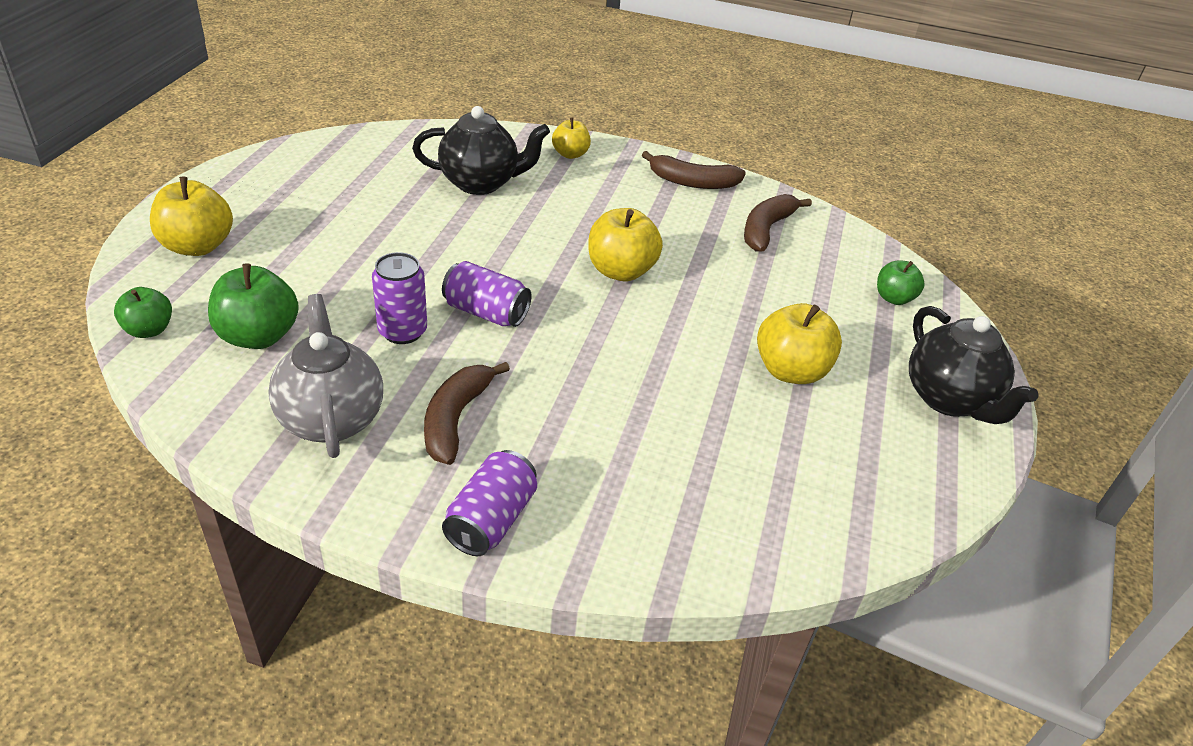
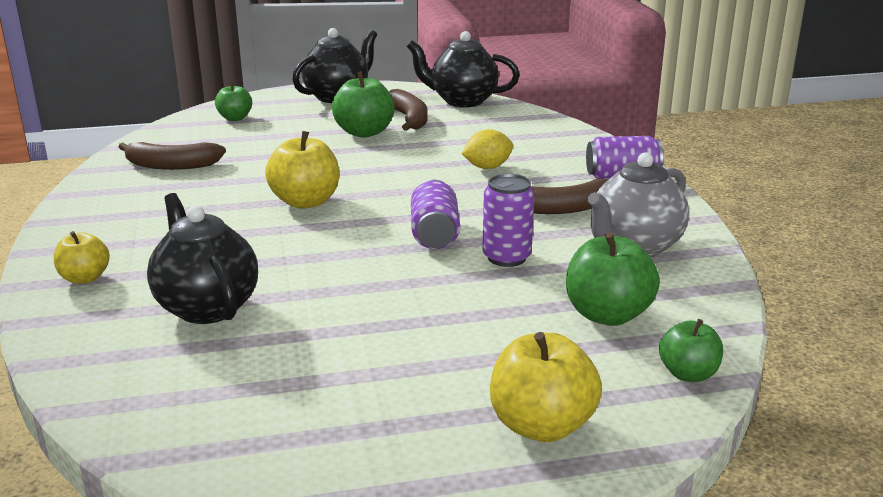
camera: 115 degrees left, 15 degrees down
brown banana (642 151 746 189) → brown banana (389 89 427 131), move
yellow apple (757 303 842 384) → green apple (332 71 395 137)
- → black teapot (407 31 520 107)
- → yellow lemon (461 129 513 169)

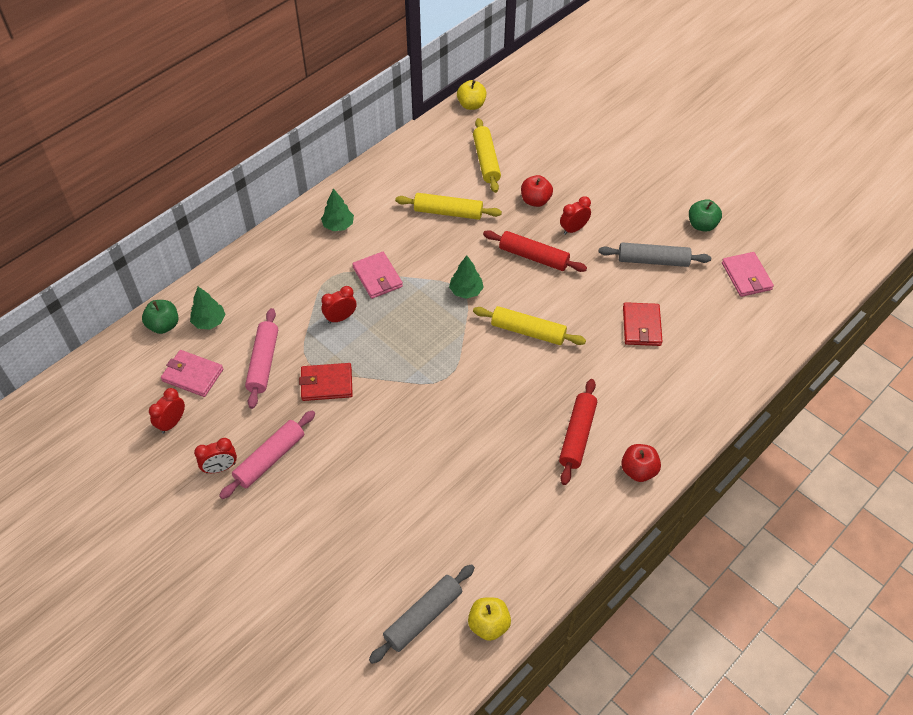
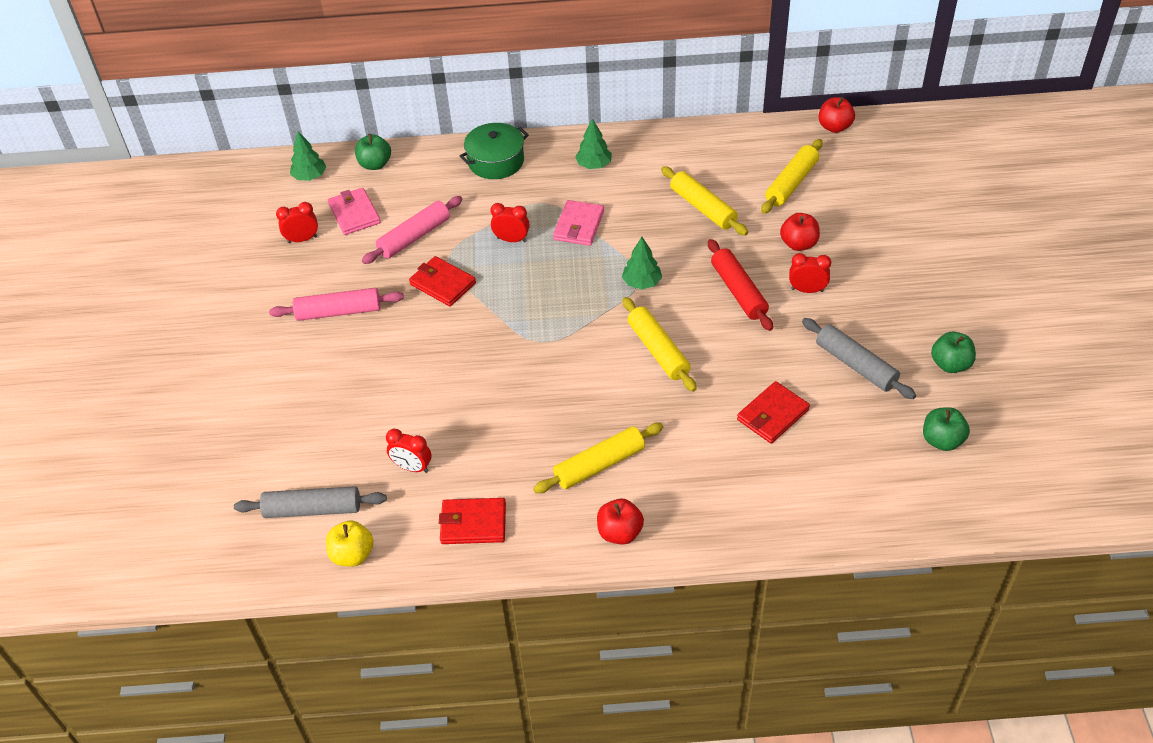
camera: 45 degrees right, 5 degrees down
yellow apple (457 80 487 110) → red apple (819 97 855 133)
pink wallet (722 252 774 297) → green apple (923 407 970 451)
green tree (190 287 226 329) → green tree (290 131 326 181), move
red rolling pin (559 379 597 485) → yellow rolling pin (533 423 663 493)
red clock (194 438 237 473) → red clock (386 429 432 473), move
- → green pot (459 123 529 179)
- → red wallet (439 498 506 544)

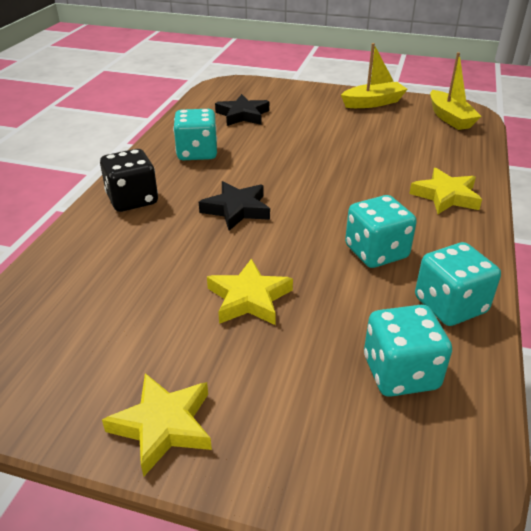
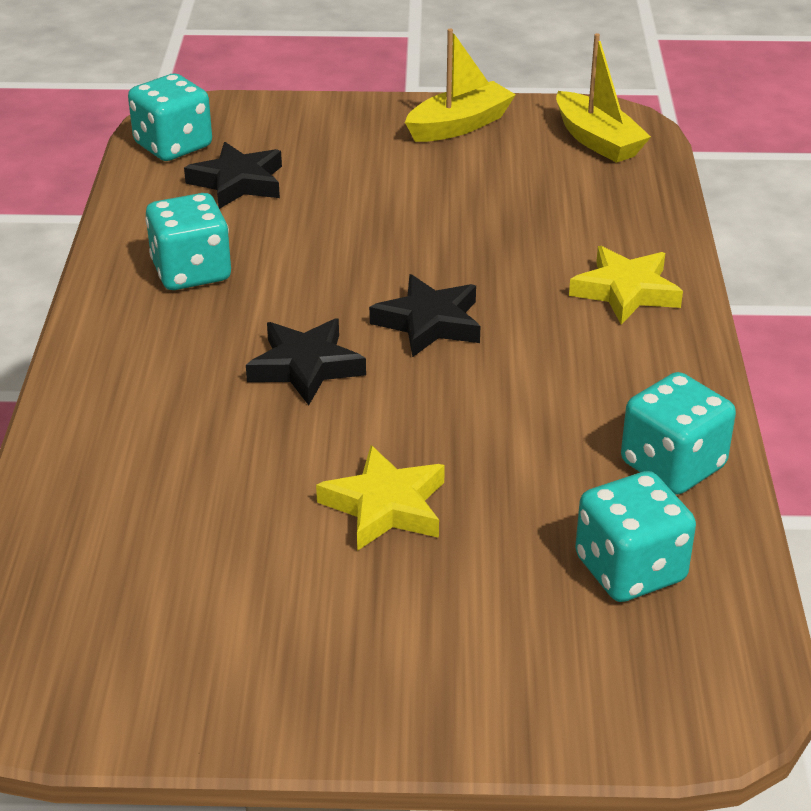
camera: 15 degrees left, 0 degrees up
black dice (100 149 158 212) → -
turquoise dice (345 195 417 268) → turquoise dice (128 74 212 161), move
yellow star (102 373 212 476) → -
- → black star (369 274 481 357)

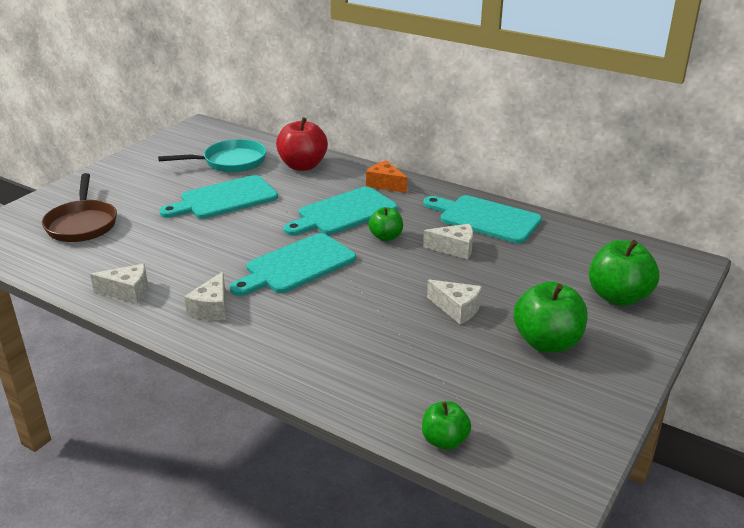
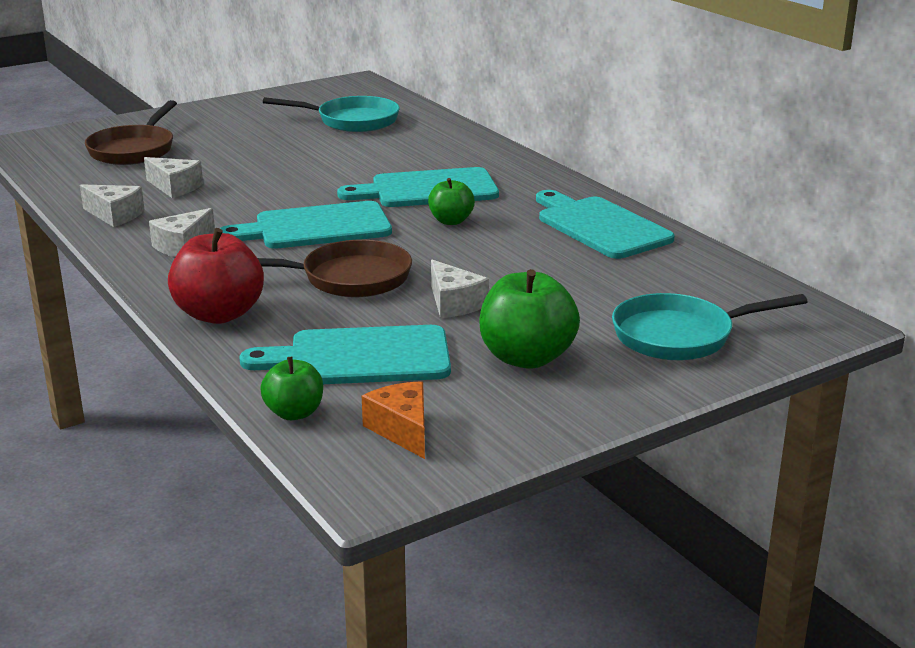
camera: 25 degrees right, 5 degrees down
red apple (276 117 328 171) → red apple (168 228 264 324), move
orange cheese (366 160 407 193) → orange cheese (362 381 425 459), move
turquoise cutting board (159 175 278 219) → turquoise cutting board (239 325 451 384), move
white cheese (423 224 473 260) → white cheese (144 157 203 198), move
green apple (589 240 659 306) → turquoise pan (612 293 807 360)
- → brown pan (257 240 412 297)

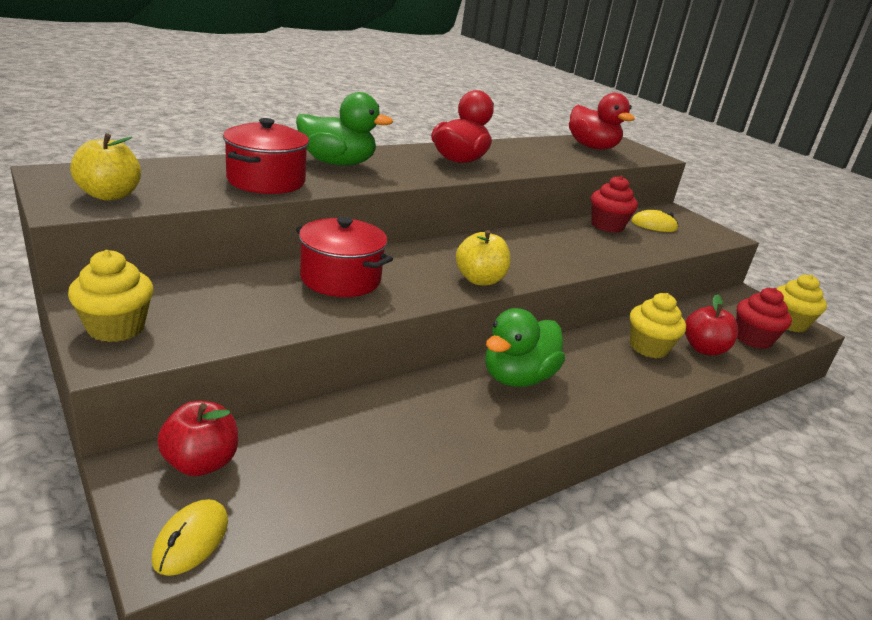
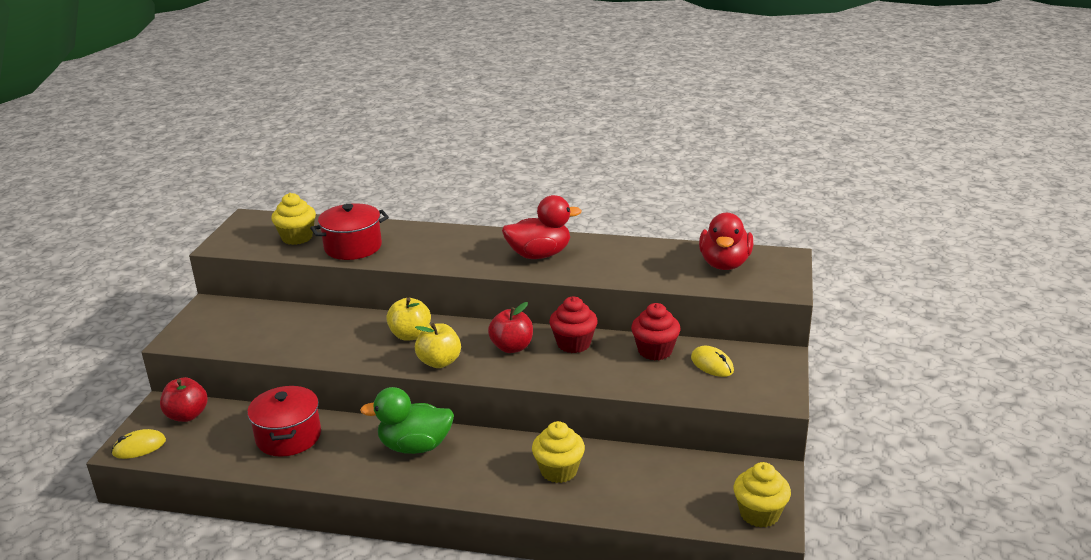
camera: 50 degrees right, 0 degrees up
green duck (296 92 393 166) → -
yellow apple (70 133 141 201) → yellow apple (386 298 431 341), move
red pot (296 217 393 297) → red pot (247 385 321 457), move
yellow cupcake (68 250 154 342) → yellow cupcake (271 193 316 245), move
red cupcake (736 288 792 349) → red cupcake (549 297 598 353), move
red apple (685 294 738 356) → red apple (488 302 533 353), move

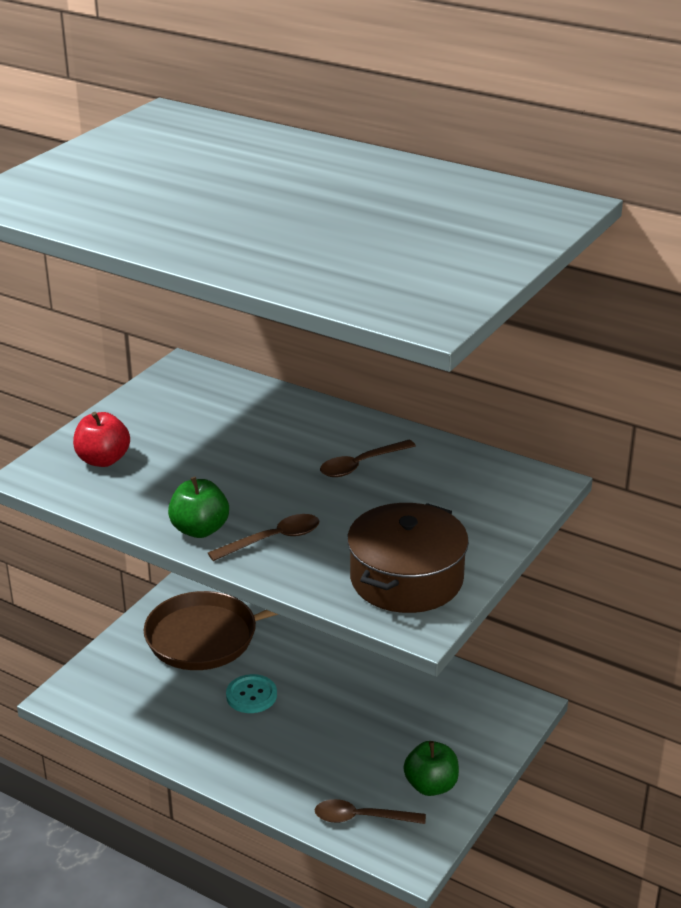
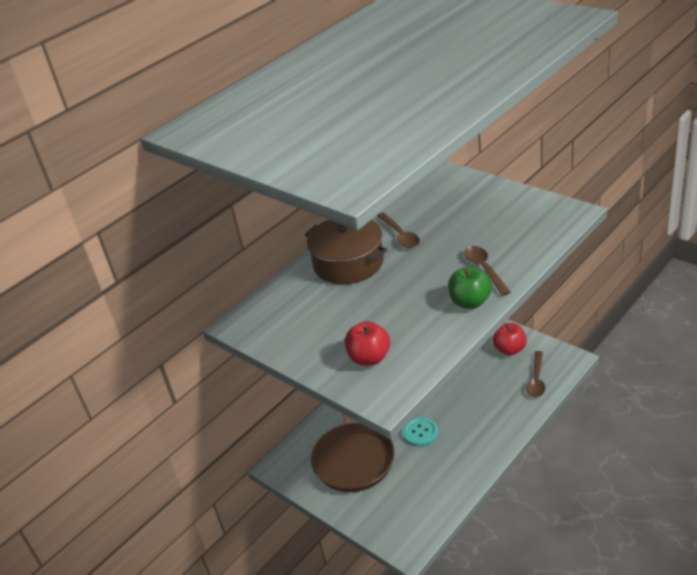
camera: 75 degrees left, 5 degrees up
brown pot (347 503 469 613) → brown pot (305 220 387 284), move
green apple (403 741 459 796) → red apple (493 323 527 355)

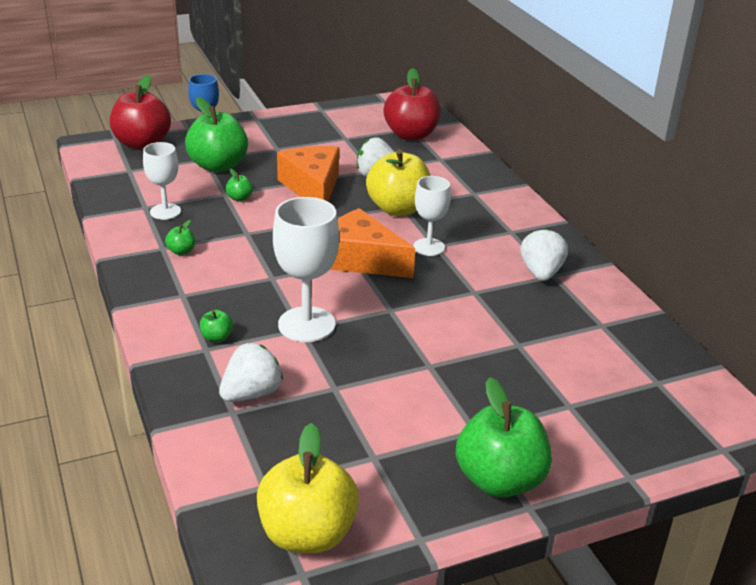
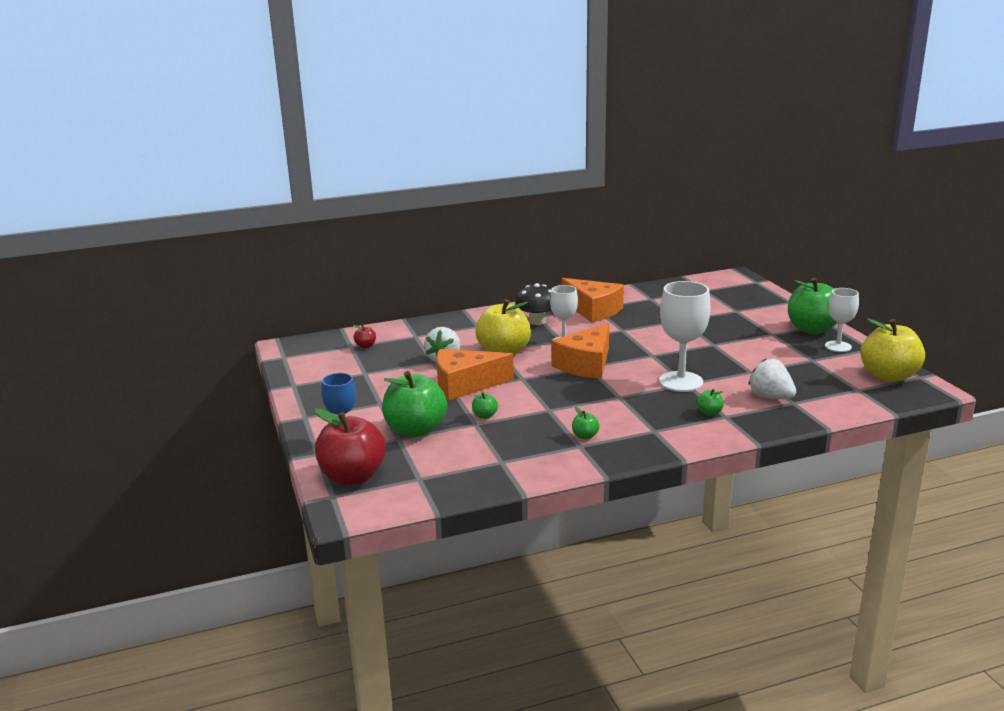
camera: 85 degrees left, 10 degrees down
red apple (384 68 441 141) → red apple (353 325 376 348), x0.42
white goblet (143 142 181 220) → white goblet (825 288 859 352), move
white strawberry (520 228 568 281) → orange cheese (561 278 624 322)
- → black mushroom (515 283 552 325)

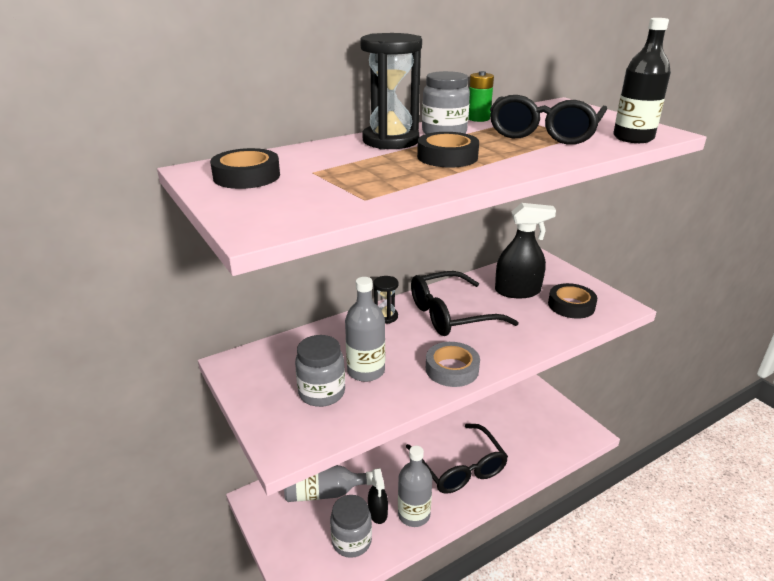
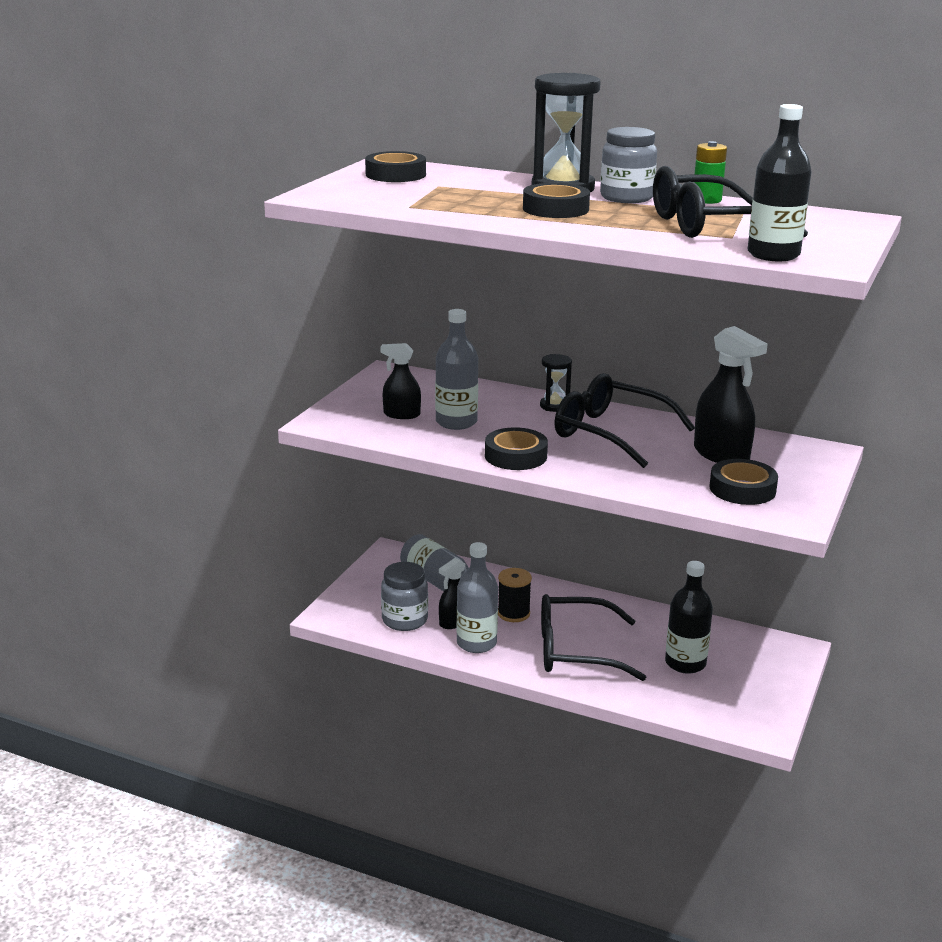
camera: 55 degrees right, 5 degrees down
grey jar (295 335 345 407) → black spray bottle (380 343 421 419)
grey tape (426 342 480 387) → black tape (485 427 548 470)
black glasses (406 424 508 494) → black glasses (541 594 646 681), 60 degrees clockwise
- → black bottle (665 561 713 674)
- → black spool (498 568 532 622)

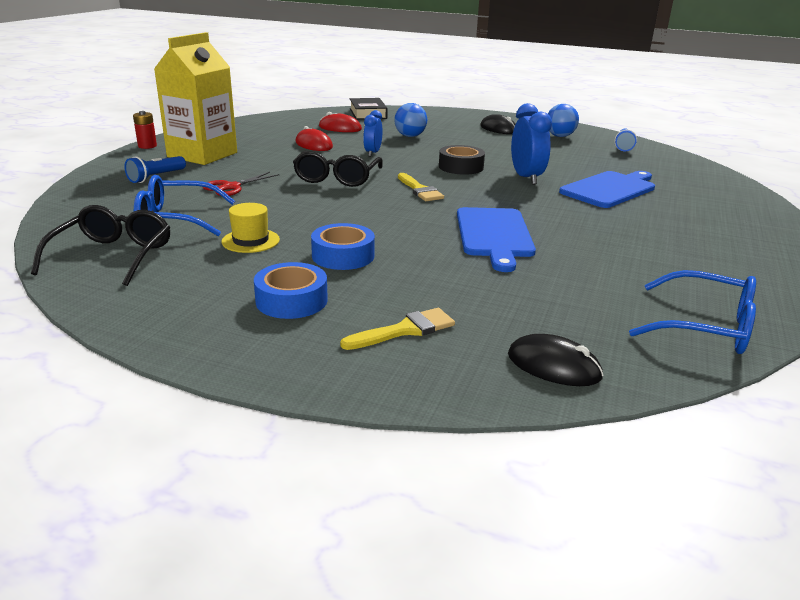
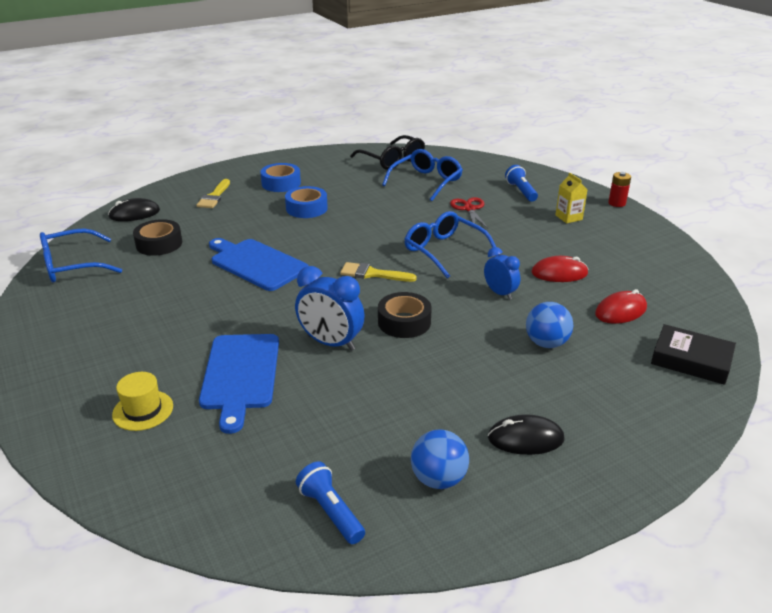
camera: 130 degrees right, 5 degrees up
yellow carton (154 32 237 165) → yellow carton (556 173 588 223), x0.41
black glasses (293 151 383 187) → blue glasses (404 211 499 278)
yellow hat (221 203 280 253) → yellow hat (112 372 173 431), move
- → black tape (133 219 182 256)

